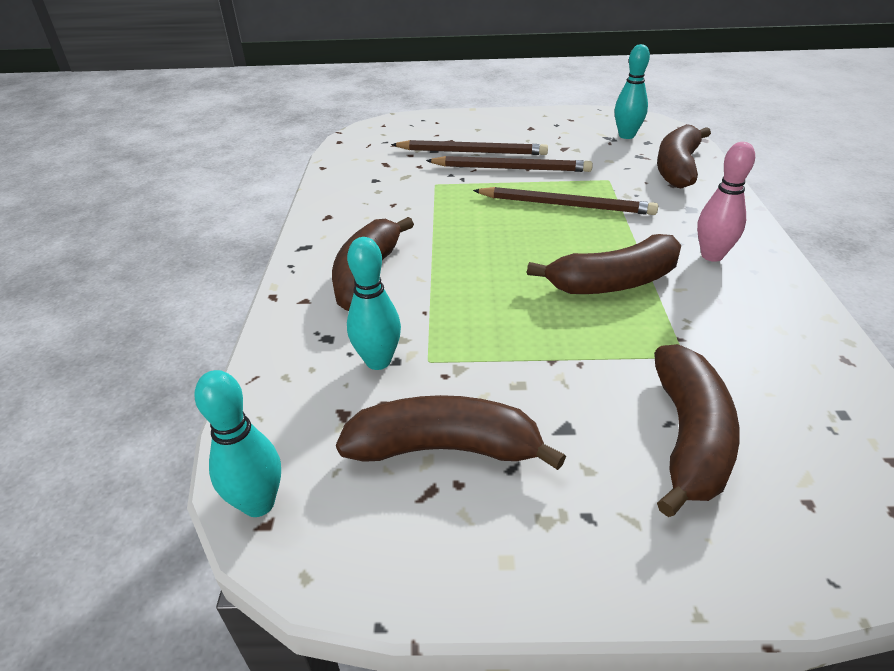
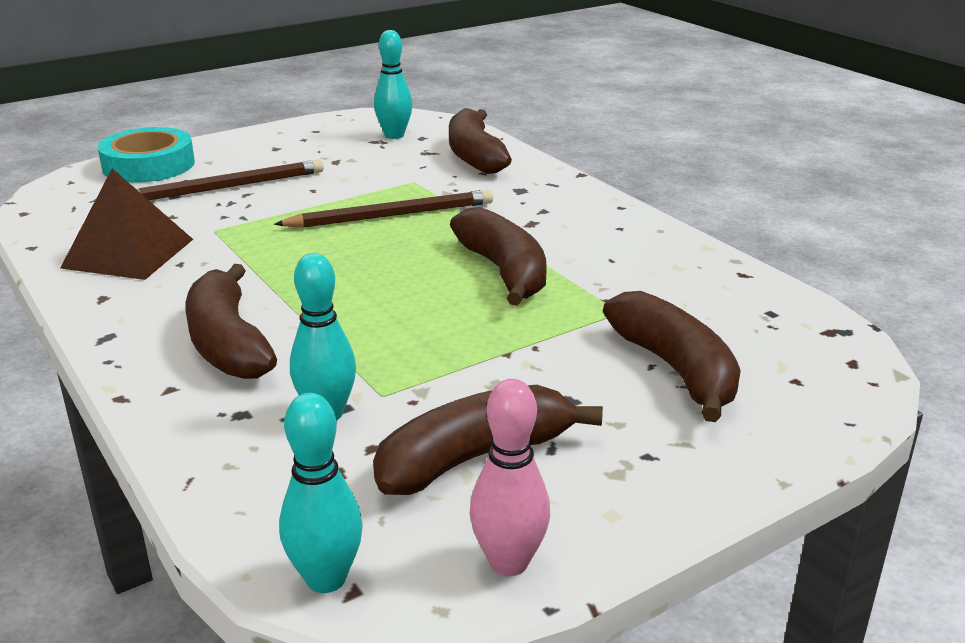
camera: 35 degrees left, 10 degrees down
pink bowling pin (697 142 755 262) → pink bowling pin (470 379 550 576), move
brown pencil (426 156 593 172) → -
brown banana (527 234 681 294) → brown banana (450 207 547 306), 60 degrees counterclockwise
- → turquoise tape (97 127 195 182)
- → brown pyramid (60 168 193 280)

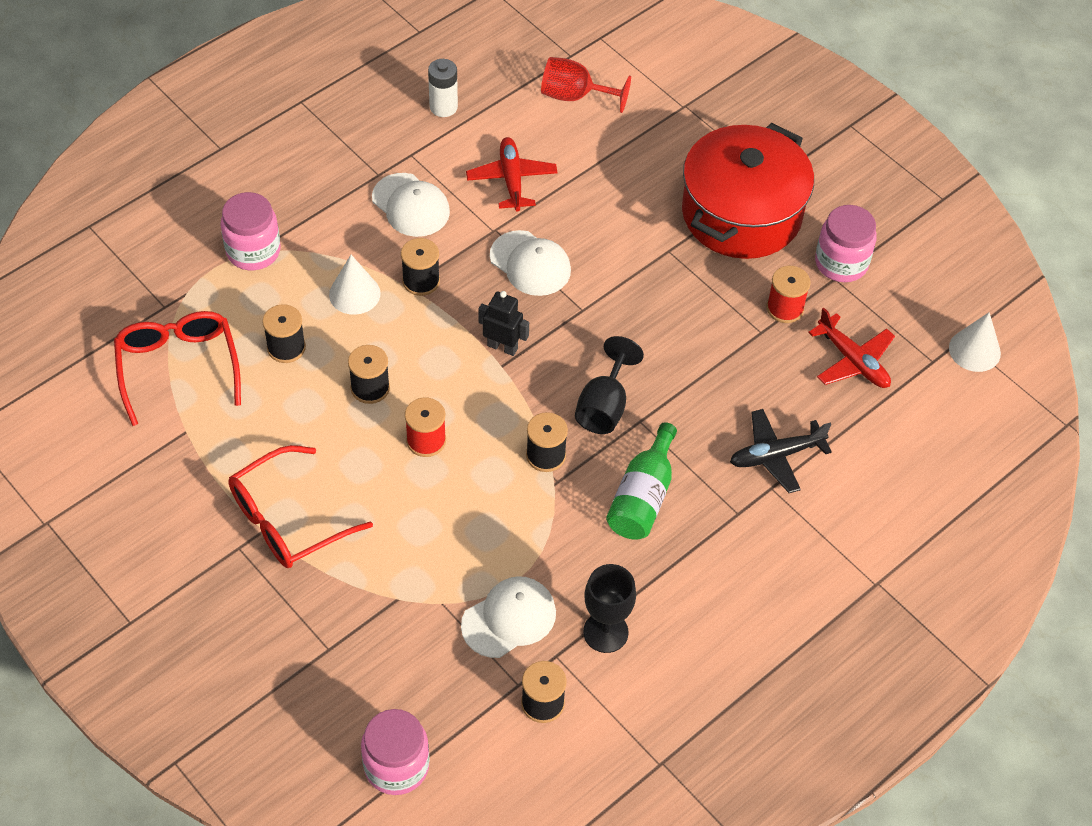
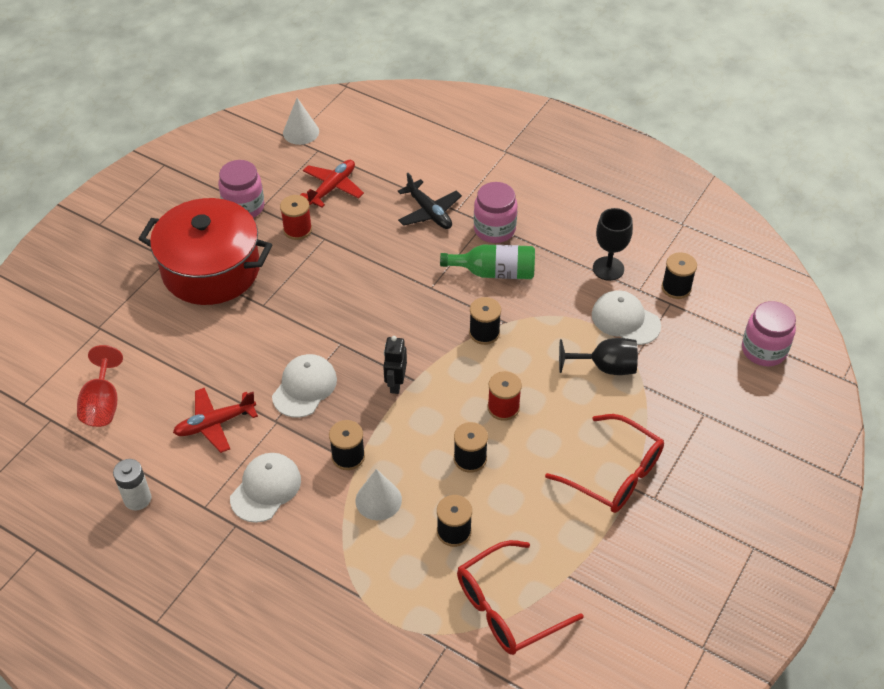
camera: 105 degrees left, 5 degrees down
pink jar (221 192 281 270) → pink jar (474 182 518 243), move
black goblet (575 336 644 434) → black goblet (559 338 638 375), move

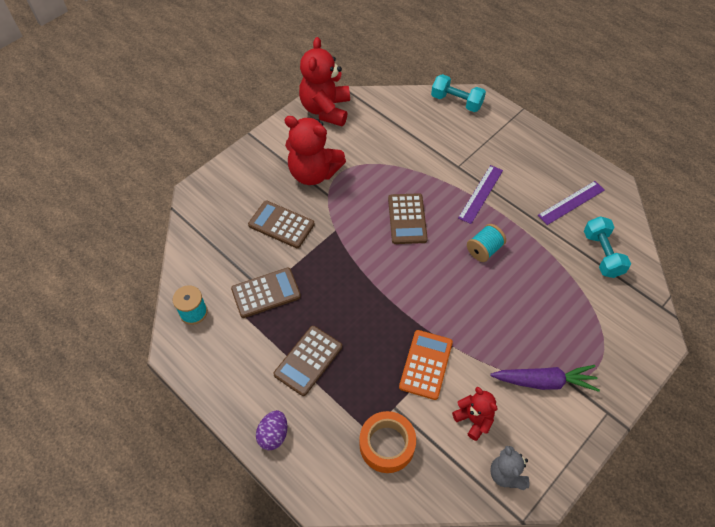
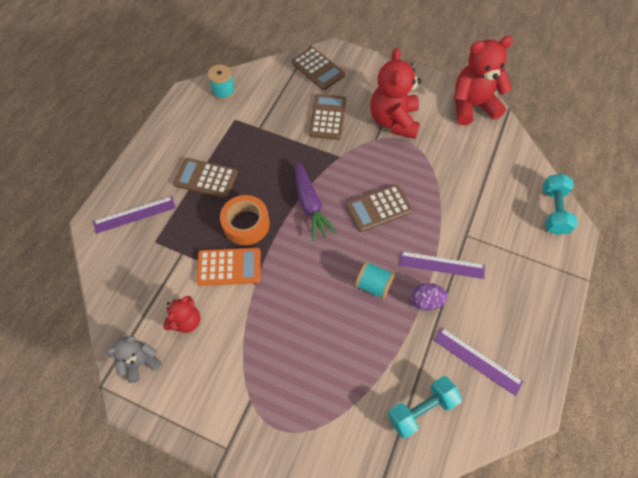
camera: 70 degrees right, 5 degrees up
brown calculator (231 268 301 318) → brown calculator (291 47 345 90), move
purple carrot (490 365 600 392) → purple carrot (295 161 337 241), move
purple egg (256 410 287 450) → purple egg (411 283 448 311), move
orange tape (359 411 416 473) → orange tape (220 195 270 245), move
- → purple ruler (93 196 176 234)

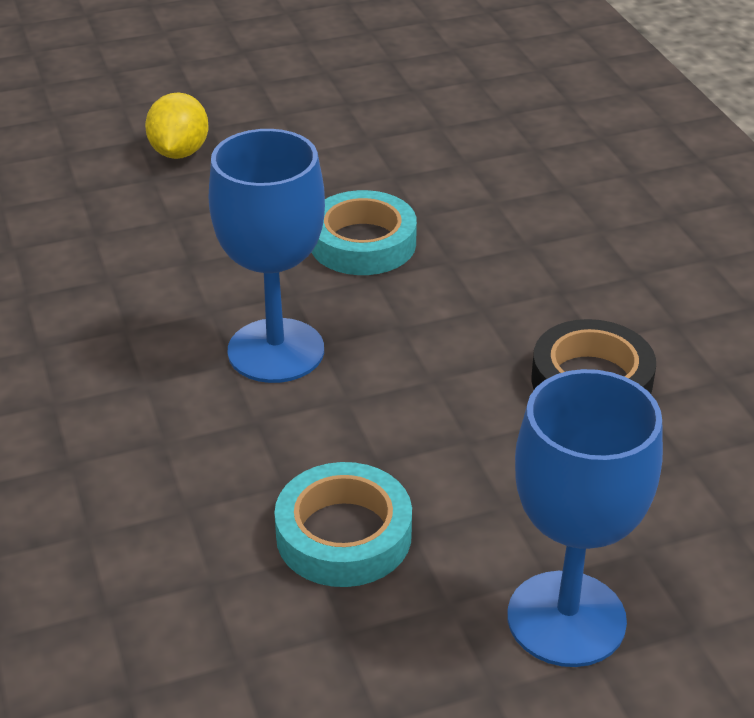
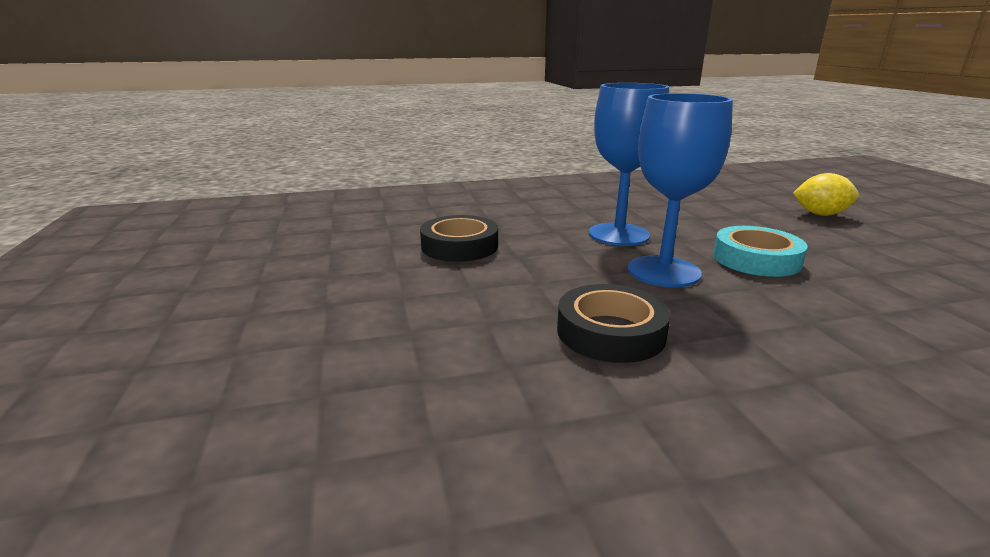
camera: 95 degrees right, 15 degrees down
blue goblet (507 369 663 667) → blue goblet (628 93 733 287), move
turquoise tape (274 462 412 587) → black tape (420 215 498 262)

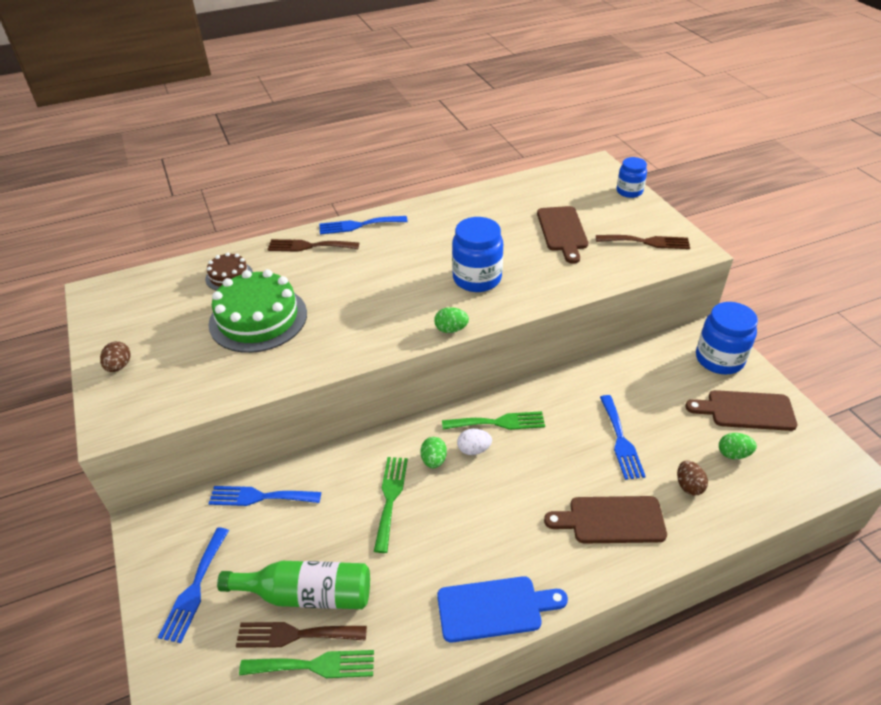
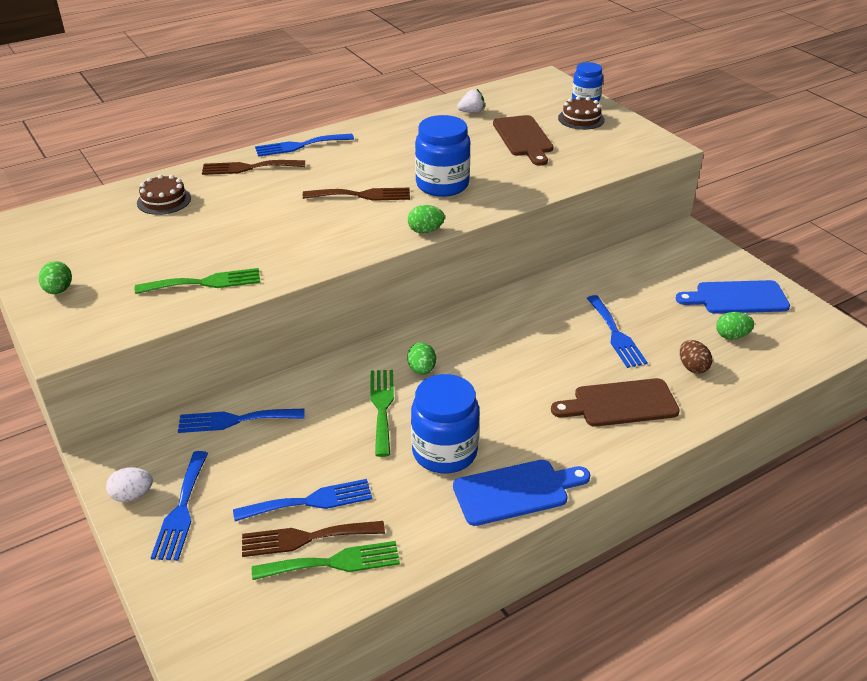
camera: 10 degrees left, 5 degrees down
brown fork (596 235 690 249) → brown fork (303 188 410 201), move
green cake (208 269 307 353) → -
blue jar (696 302 758 374) → blue jar (411 374 480 473), move
brown egg (100 341 131 372) → green egg (39 261 72 294)
brown cutting board (685 390 798 431) → blue cutting board (676 280 790 314)
green fork (442 411 545 430) → green fork (135 268 261 294), move
white egg (457 429 492 455) → white egg (106 467 153 502), move
green bottle (217 561 370 609) → blue fork (233 479 372 521)
- → white strawberry (457 89 485 113)
- → brown cake (558 96 604 130)

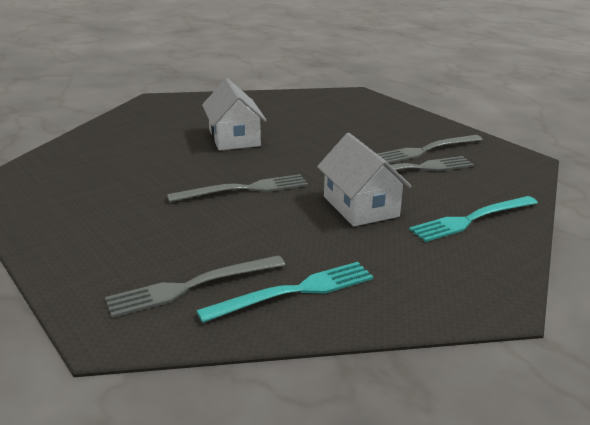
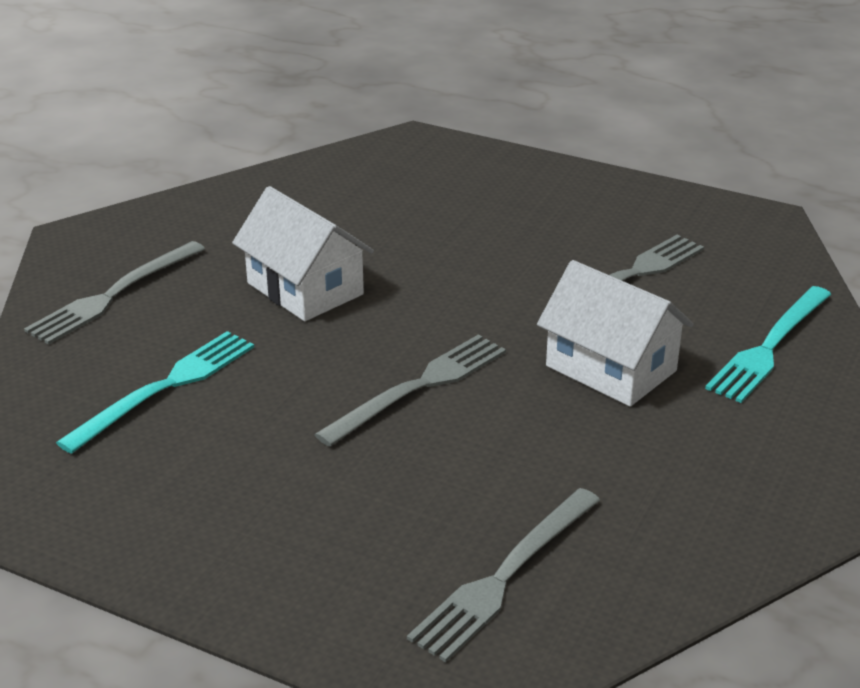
camera: 25 degrees left, 5 degrees up
grey fork (378 135 483 163) → grey fork (24 241 205 345), move
turquoise fork (196 262 373 323) → turquoise fork (56 331 254 454), move

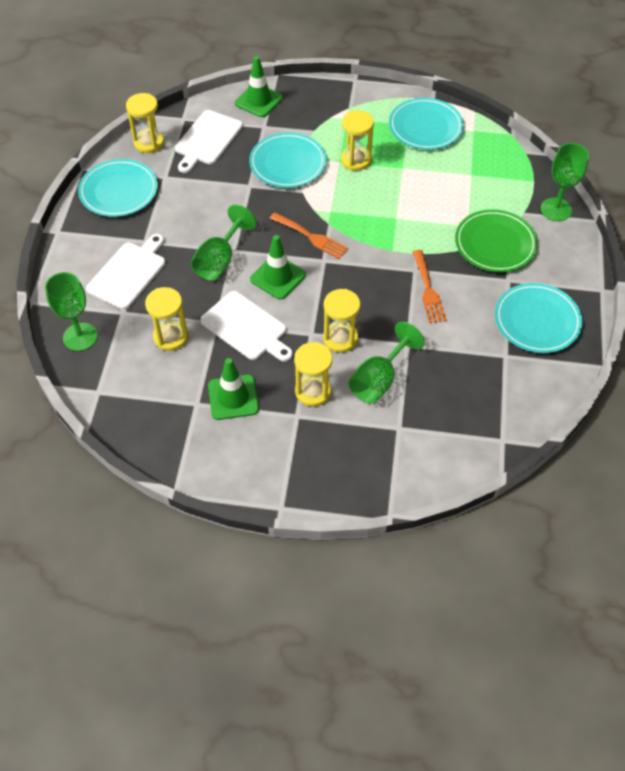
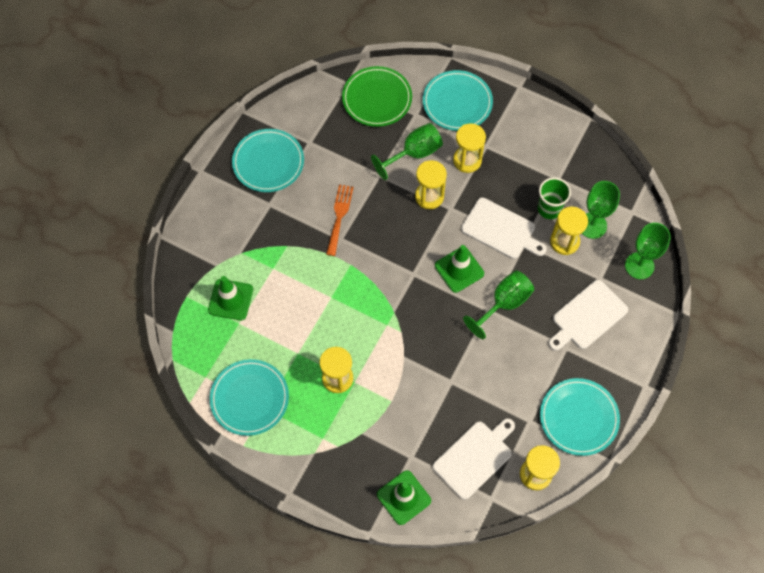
camera: 160 degrees left, 10 degrees up
turquoise plate (249 132 326 188) → turquoise plate (423 70 493 131), move
green goblet (540 143 589 221) → green goblet (582 181 620 239), move
green plate (455 209 538 272) → green plate (342 66 412 127), move
orange fork (269 212 348 259) → -
white cutting board (200 291 293 362) → white cutting board (461 197 547 259), 150 degrees clockwise
green traffic cone (208 358 259 420) → green traffic cone (208 276 253 320), move
- → green cup (538 177 571 219)

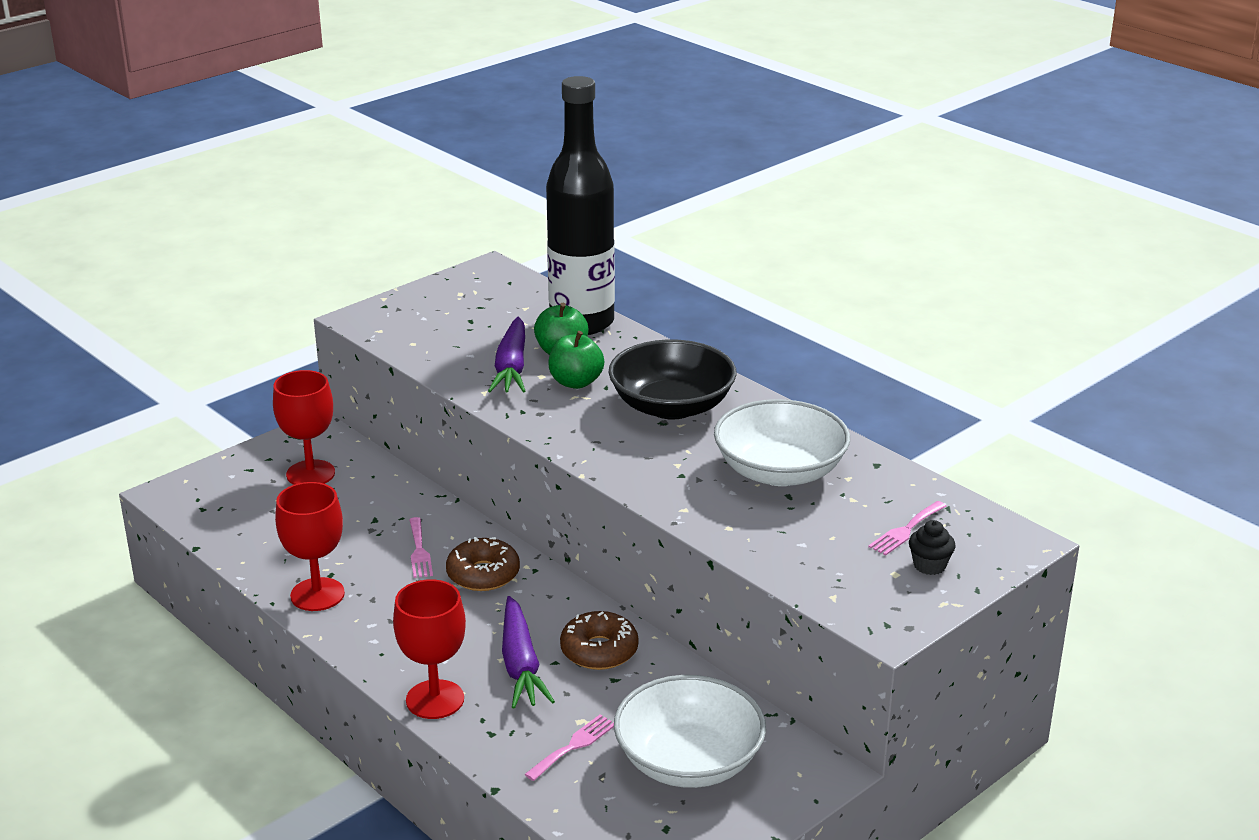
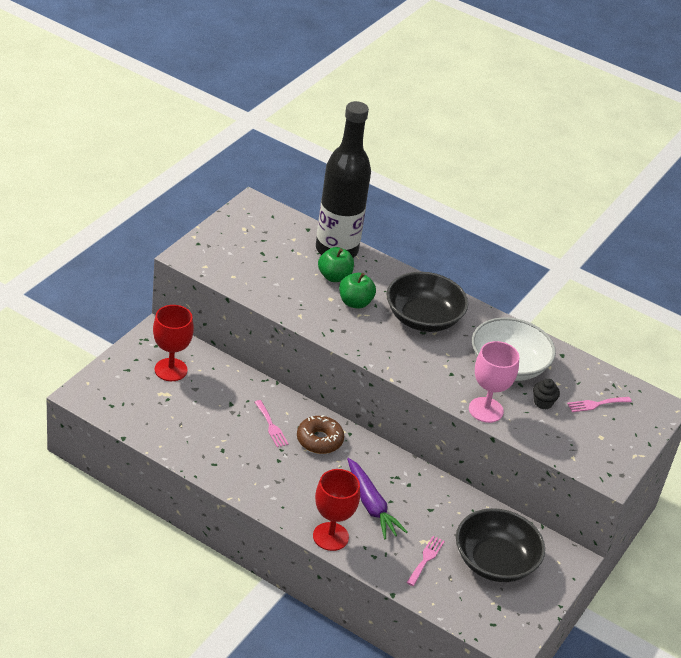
camera: 20 degrees left, 10 degrees up
purple carrot (488 317 525 393) → -
red goblet (275 482 345 611) → -
pink fork (868 501 946 555) → pink fork (567 397 632 412), 45 degrees clockwise
black cupcake (909 520 955 575) → black cupcake (533 379 560 409), move
brown donut (560 611 639 670) → -
white bowl (614 675 766 788) → black bowl (456 508 545 582)
- → pink goblet (469 341 519 423)

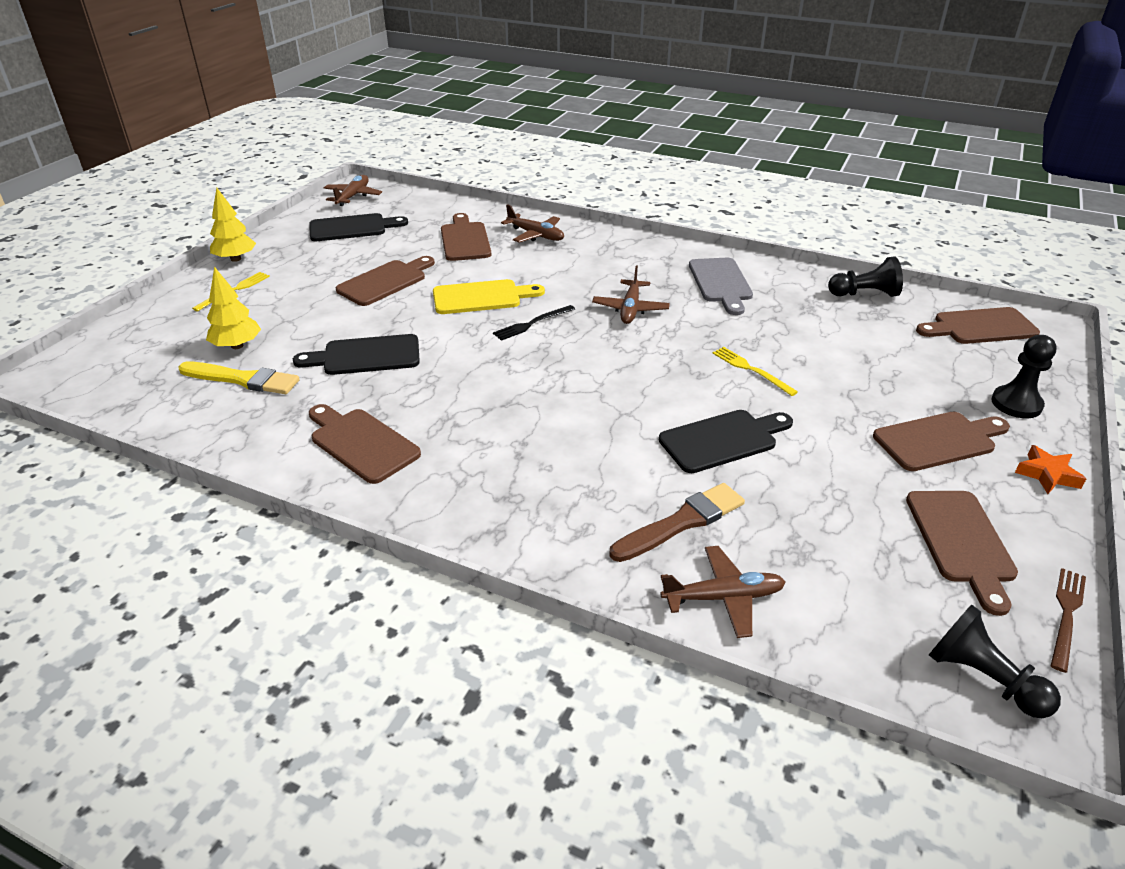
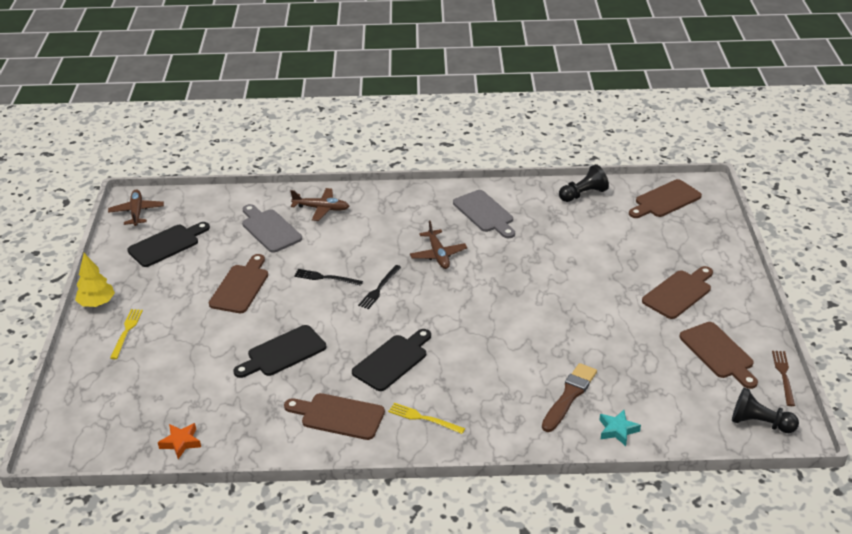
camera: 25 degrees left, 0 degrees up
brown cutting board (441 213 491 261) → grey cutting board (242 204 302 253)
yellow tree (206 266 261 349) → -
yellow cutting board (433 279 545 314) → black fork (294 269 363 286)
black pawn (991 335 1057 418) → -
yellow fork (712 347 798 396) → yellow fork (388 403 466 434), move
yellow brush (179 361 300 394) → -
black cutting board (659 410 793 473) → black cutting board (352 329 431 391), move
orange star (1015 445 1086 494) → orange star (158 423 201 459), move
brown plane (660 546 785 638) → turquoise star (599 410 641 446)

